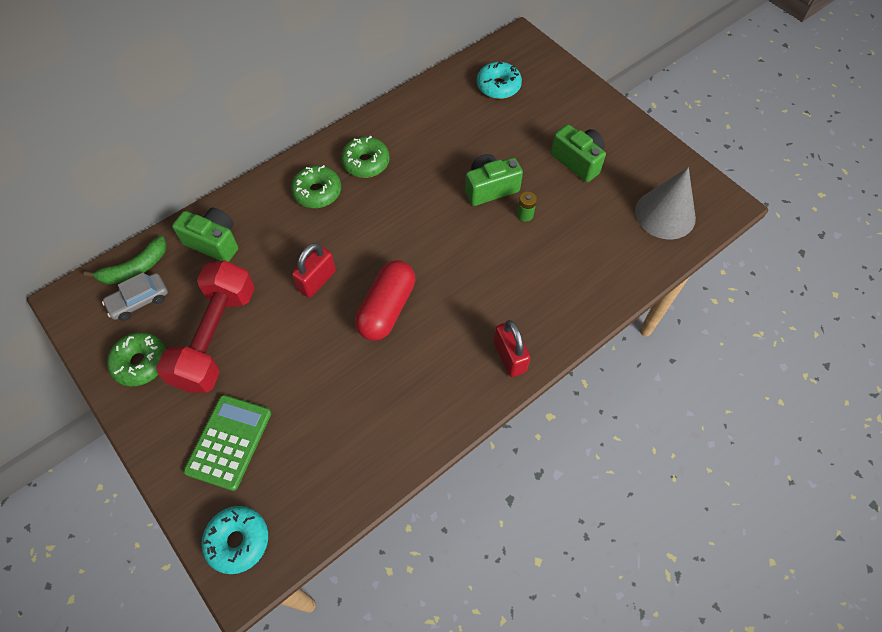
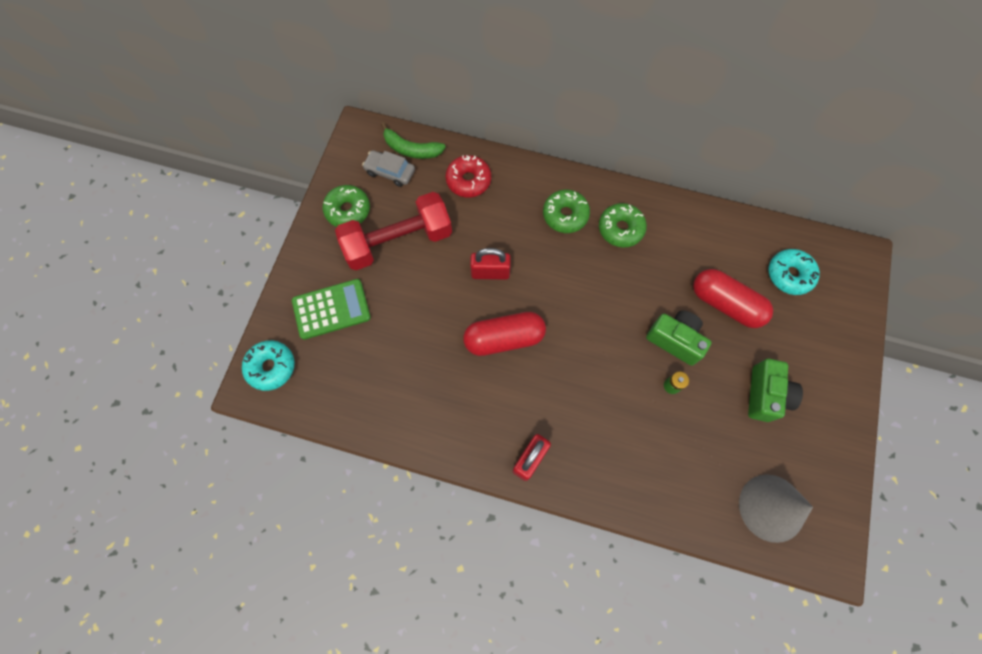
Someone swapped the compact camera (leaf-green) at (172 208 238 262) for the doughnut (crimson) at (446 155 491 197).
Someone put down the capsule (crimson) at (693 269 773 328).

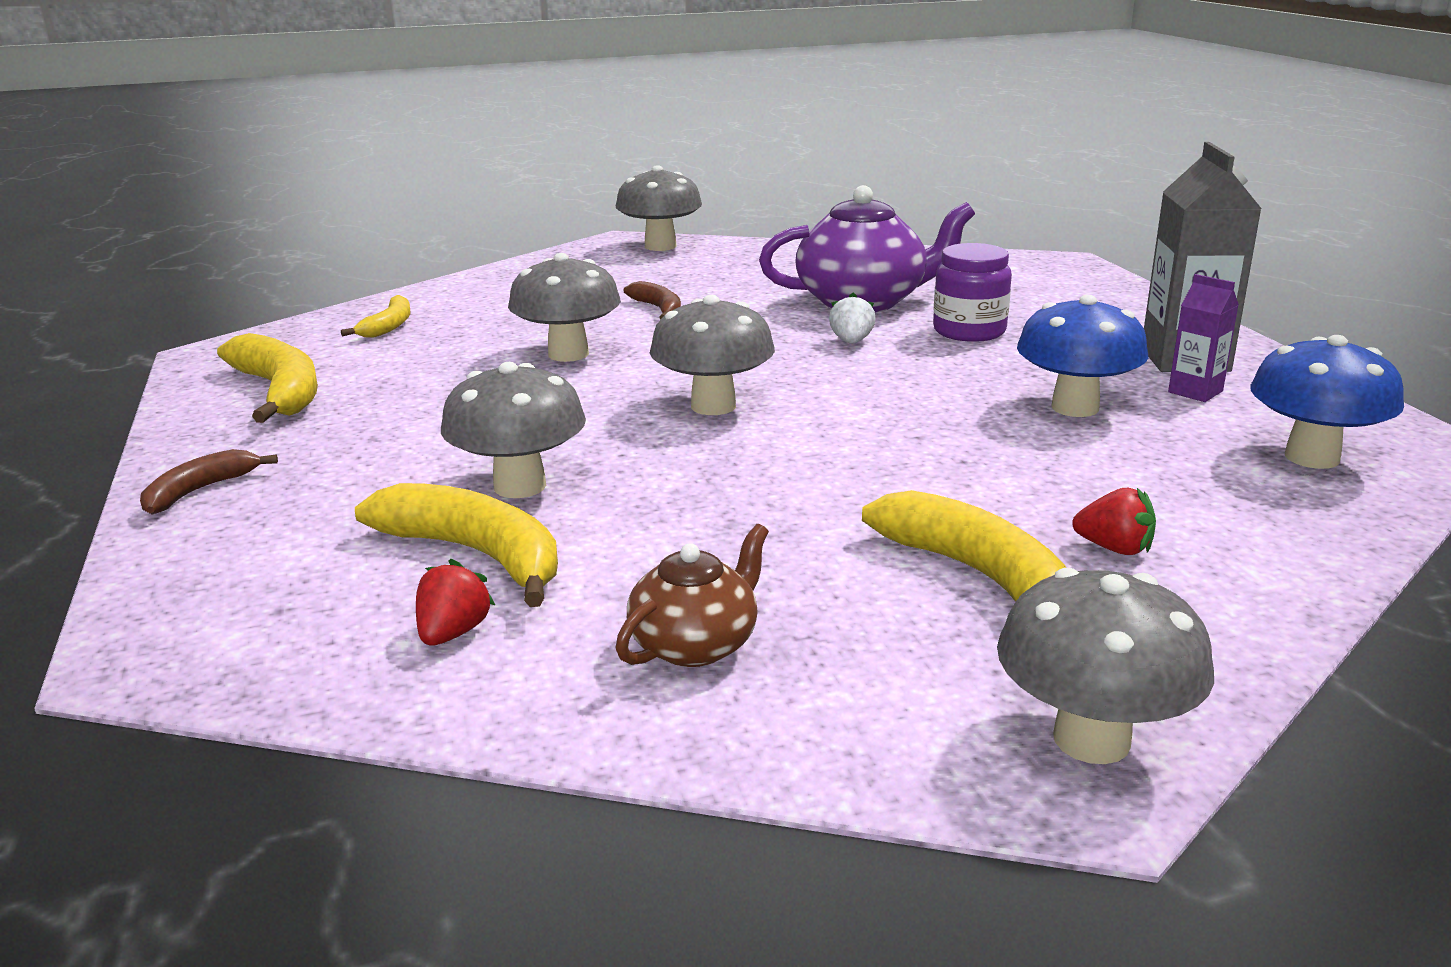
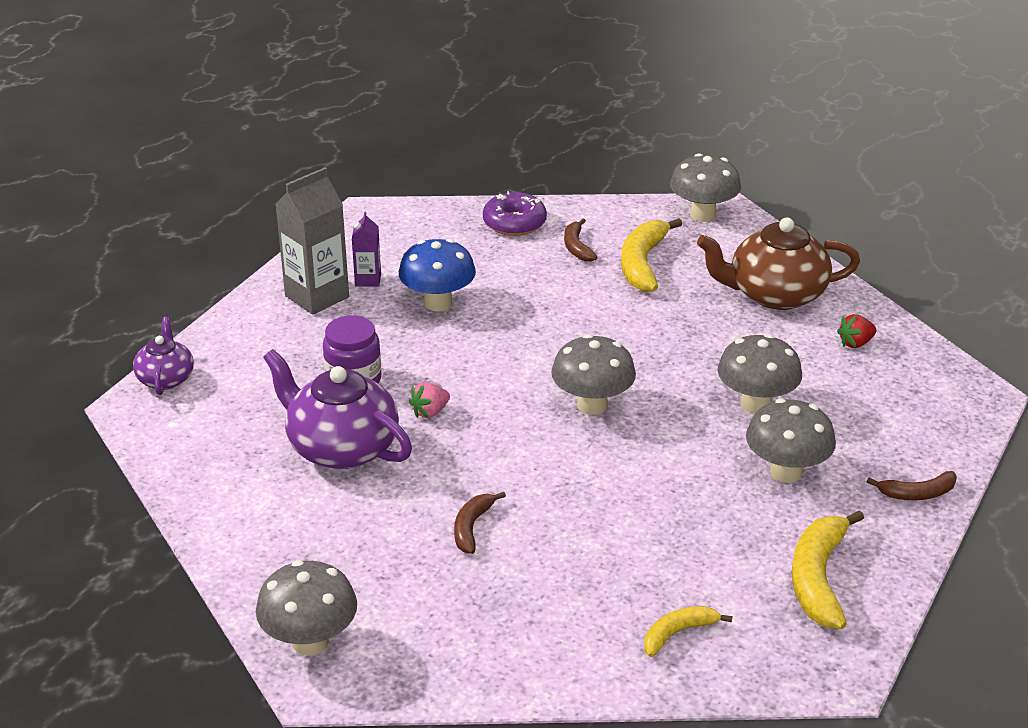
Someone carried the mushroom (gray) from (508 253 621 362) to (746 398 836 483).
Someone repainted the toy strawberry (white) at (829 293 876 344), which became the toy strawberry (rose-pink) at (409 383 450 418).
Someone took away the mushroom (cobalt) at (1250 335 1404 469).
Someone took away the banana (golden) at (355 483 558 607).
Someone swapped the toy strawberry (crimson) at (1072 488 1156 555) for the banana (russet) at (564 219 597 262).
Someone scaled the china teapot (russet) at (616 524 769 667) by 1.79.
Someone put down the doughnut (royal purple) at (483 191 547 236).
Someone put down the china teapot (royal purple) at (133 317 194 395).

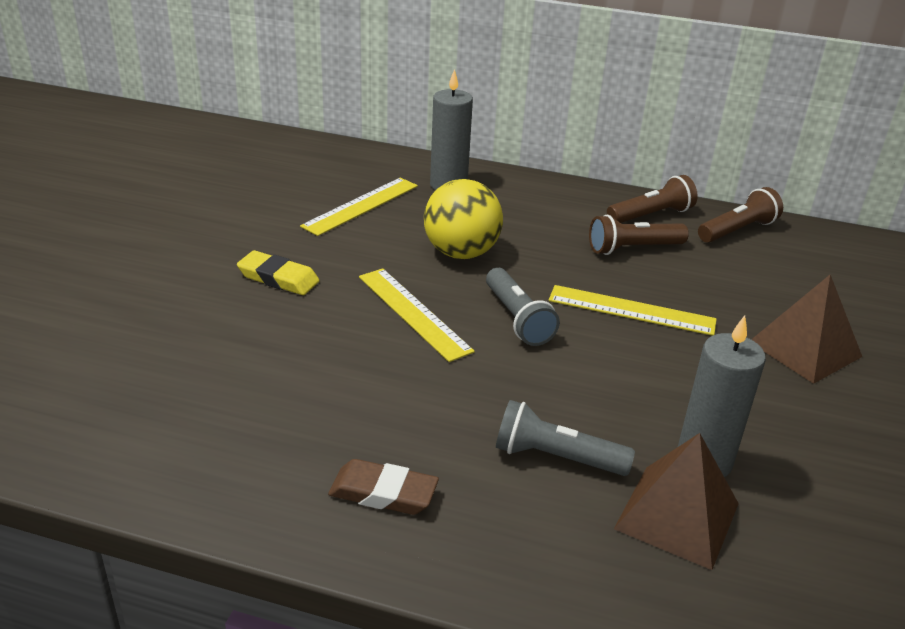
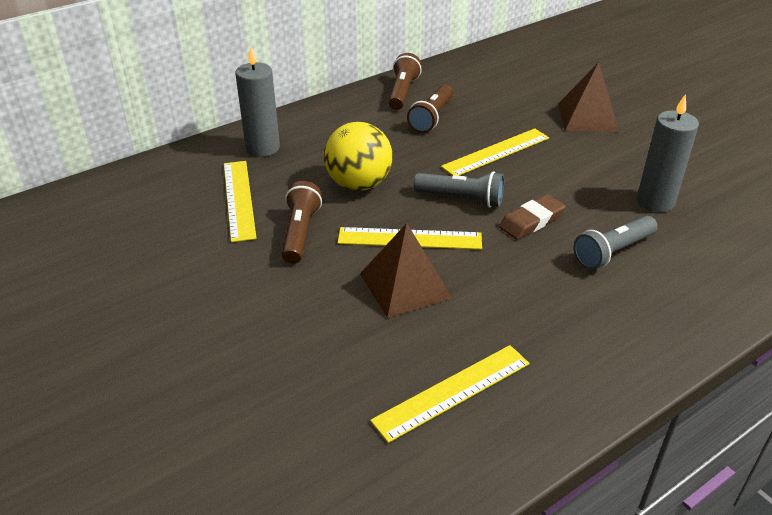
Someone carried the flashlight (russet) from (698 187 783 243) to (282 181 322 264).
Someone took away the pencil eraser (golden) at (237 250 320 295).
Someone carried the pyramid (russet) from (614 433 739 570) to (360 223 452 318).
Someone carried the pencil eraser (russet) from (328 459 439 515) to (499 194 566 240).
Someone put down the straightedge (golden) at (370 345 530 443).

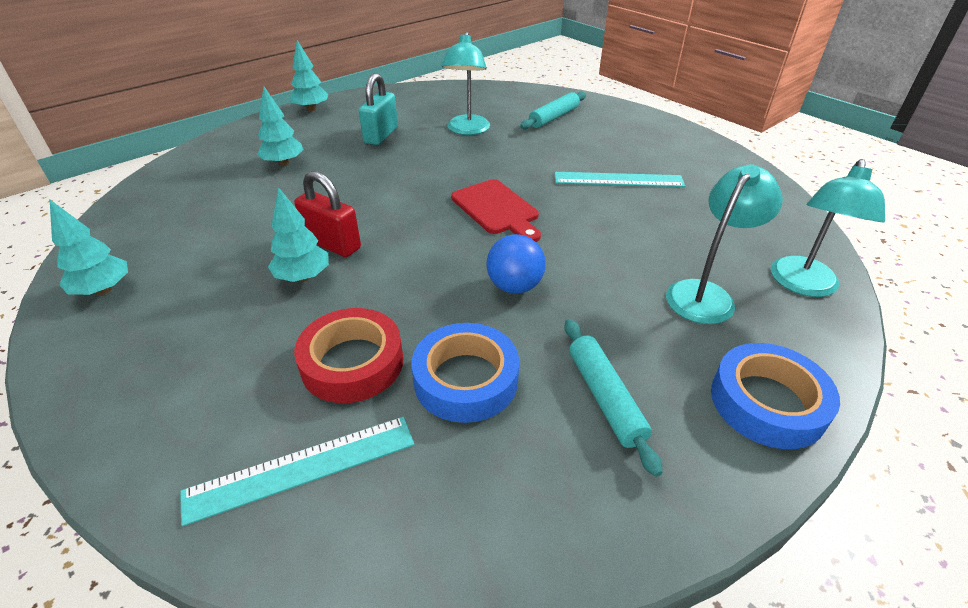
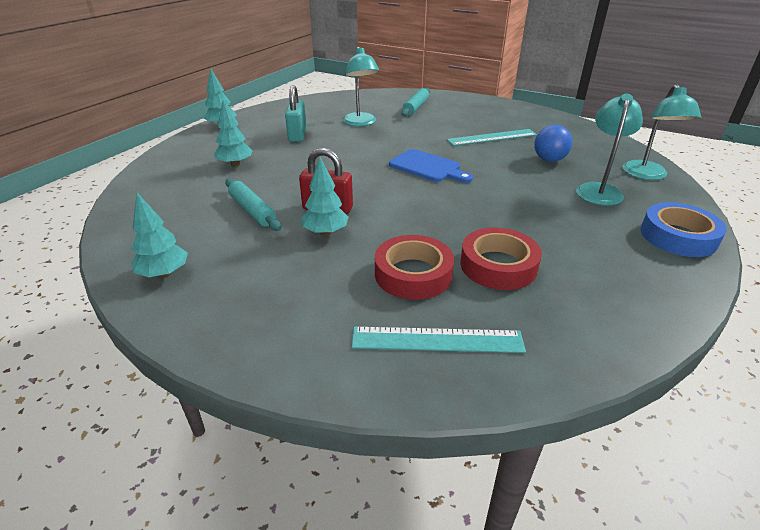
Someone repainted the chopping board (crimson) at (451 179 541 242), which became the chopping board (cobalt) at (389 149 473 183).
Someone carried the sphere (cobalt) from (487 234 546 294) to (534 125 573 162).
Someone carried the rolling pin (teal) from (564 319 663 477) to (225 178 281 231).
Someone repainted the tape (cobalt) at (412 323 519 423), which became the tape (crimson) at (460 228 542 290).
Someone rotated the straightedge (teal) at (180 417 415 526) by 45 degrees clockwise.

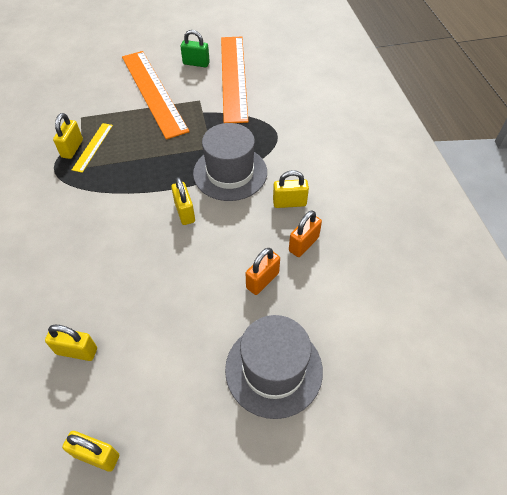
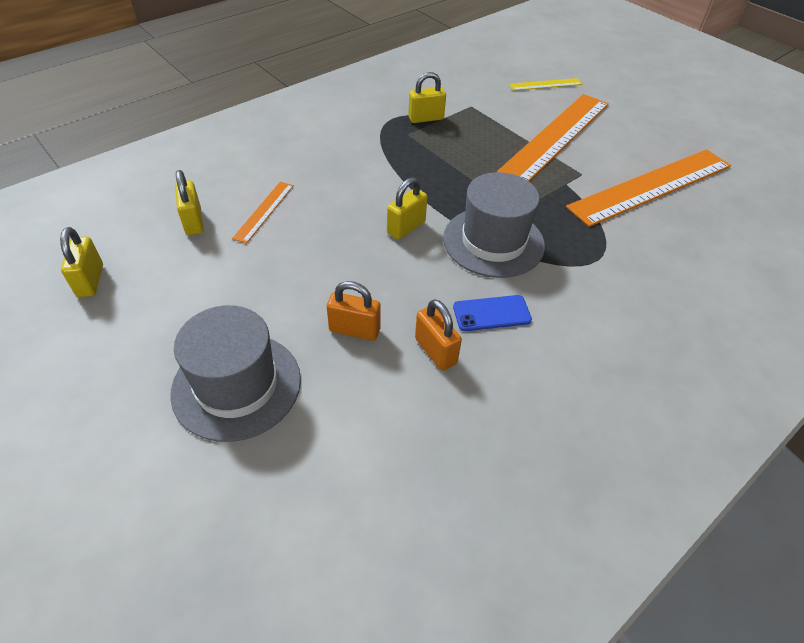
Someone took away the lock (leaf-green) at (180 30 210 67).
Someone carried the straightedge (golden) from (72 123 113 173) to (509 78 582 91).
Someone swapped the lock (golden) at (273 170 309 208) for the phone (cobalt) at (453 295 532 331).
Someone rotated the lock (orange) at (289 210 322 257) by 45 degrees clockwise.
Someone put down the straightedge (orange) at (232 182 294 244).

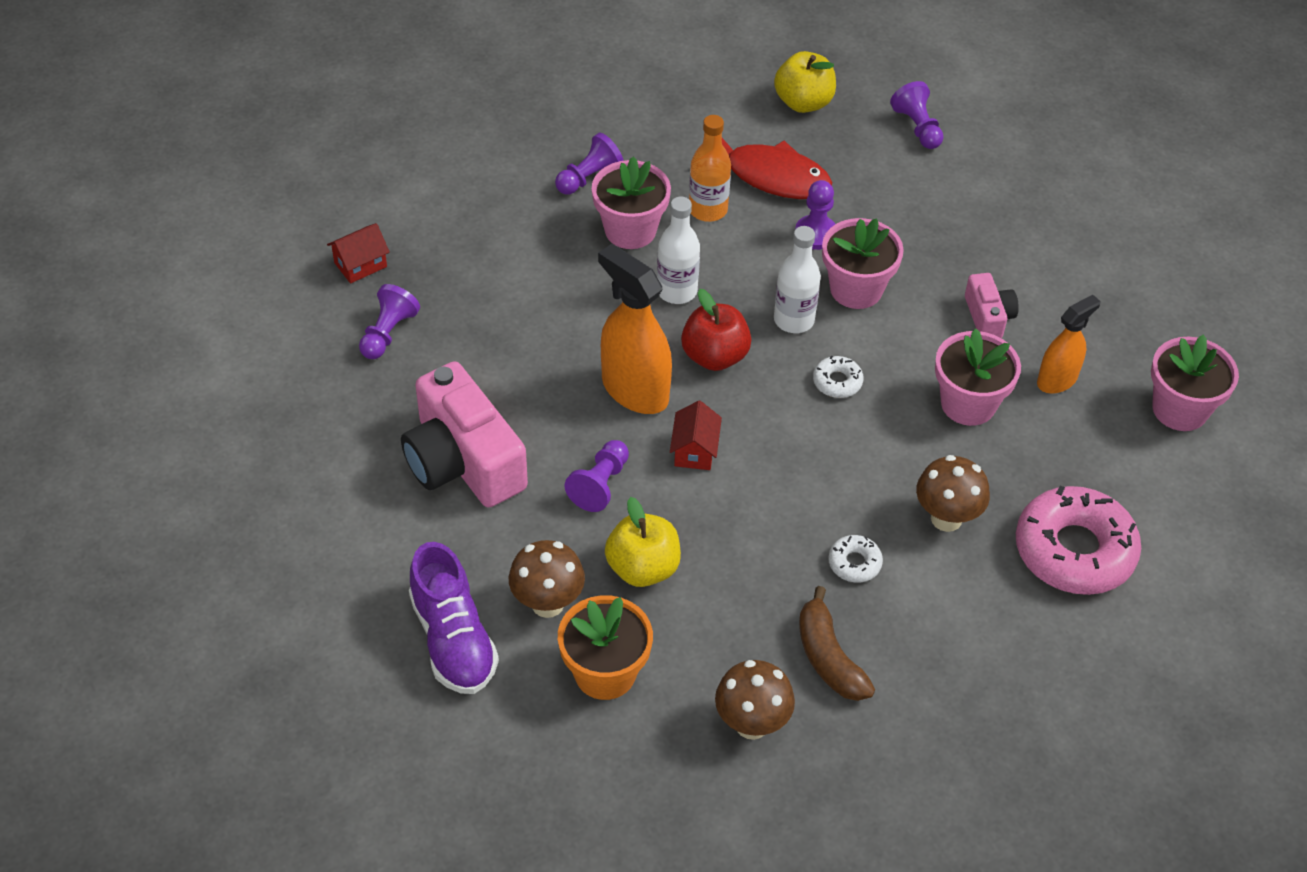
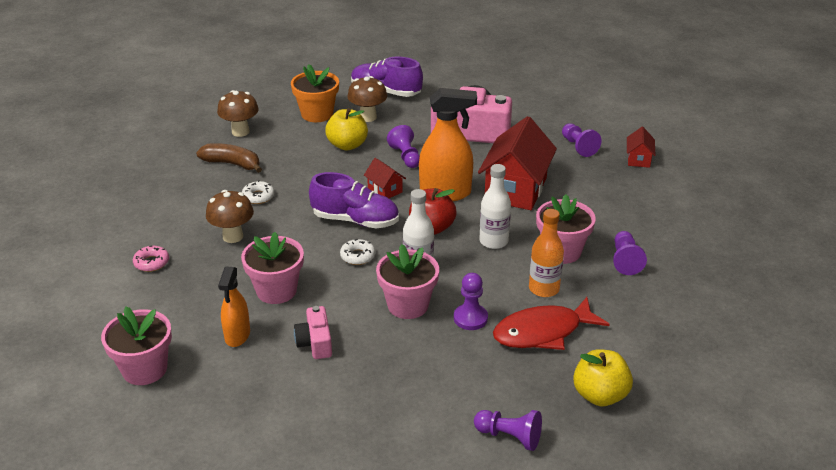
Someone rotated the compact camera (rose-pink) at (965 273 1019 338) by 45 degrees clockwise.
Someone scaled the doughnut (rose-pink) at (1016 485 1141 595) by 0.44.
Someone put down the house (crimson) at (478 116 557 210).
Someone put down the lace-up shoe (royal purple) at (309 172 399 229).

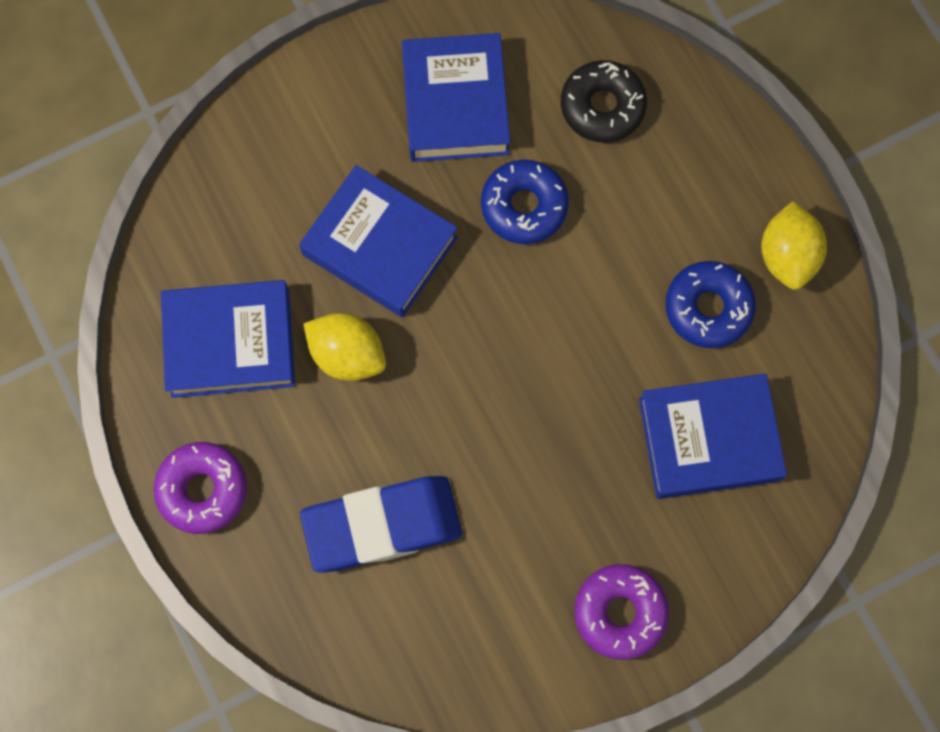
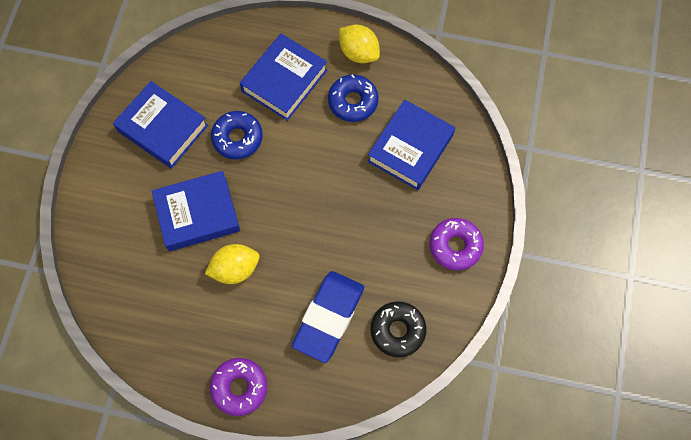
Someone carried the doughnut (jet-black) from (561 60 647 143) to (371 301 427 357).
Someone carried the hardback (cobalt) from (161 280 295 398) to (240 33 327 121).

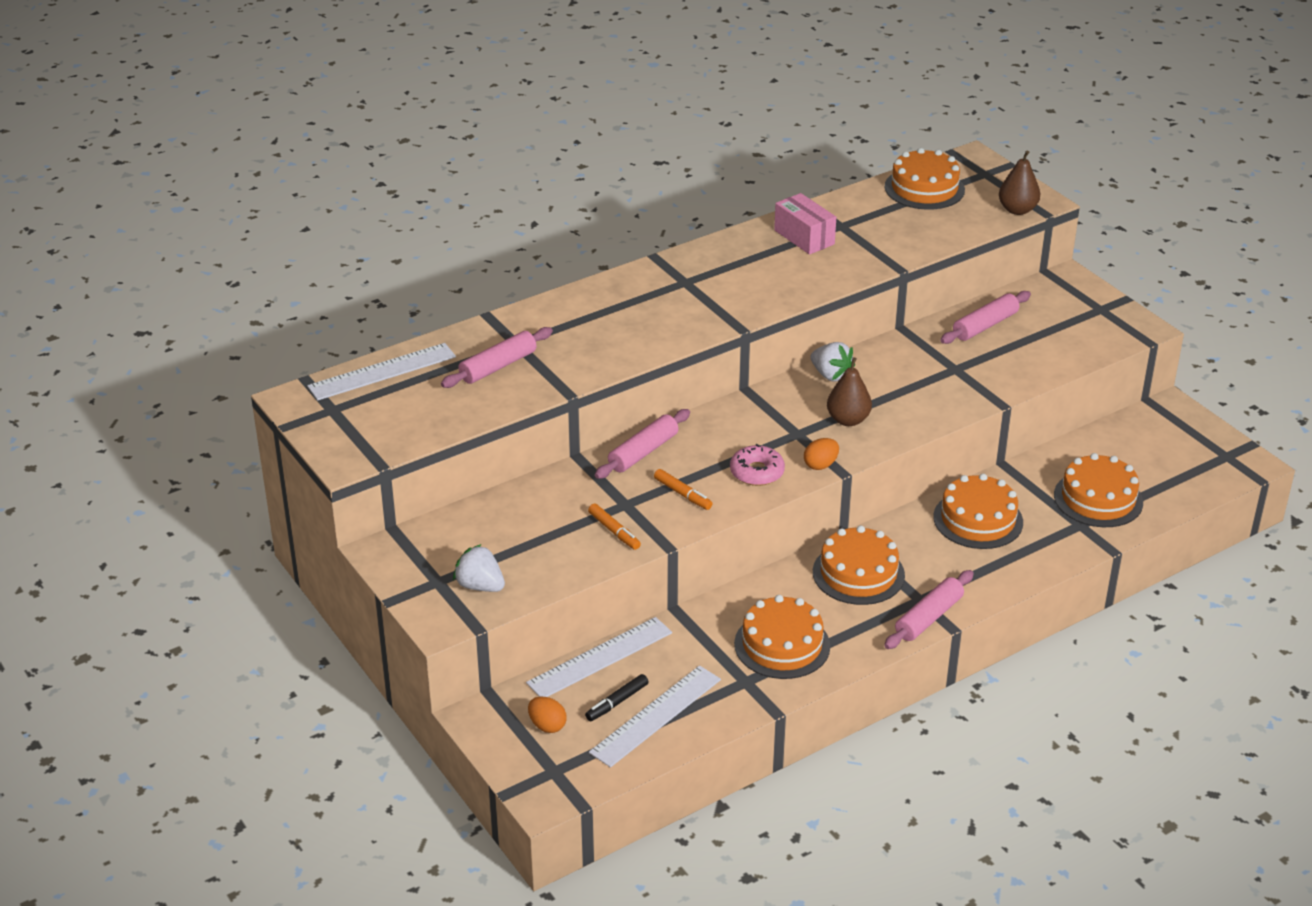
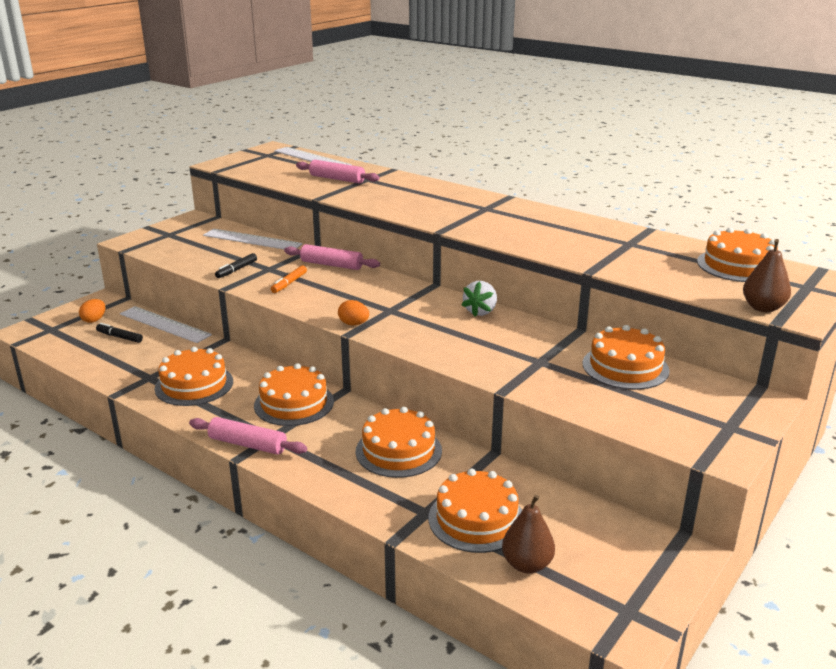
Someone took away the package (rose-pink) at (774 193 836 255).
Someone swapped the rolling pin (rose-pink) at (941 291 1031 344) for the layer cake (orange) at (583 325 670 390).
Someone carried the toy pear (russet) from (827 357 872 426) to (502 495 555 573).
Someone took away the doughnut (rose-pink) at (730 444 785 486).
Someone repainted the felt pen (orange) at (588 503 641 550), which became the felt pen (jet-black) at (215 253 257 278).
Someone took away the toy strawberry (white) at (453 544 505 592).
Someone carried the straightedge (white) from (589 665 721 768) to (203 229 302 249).

